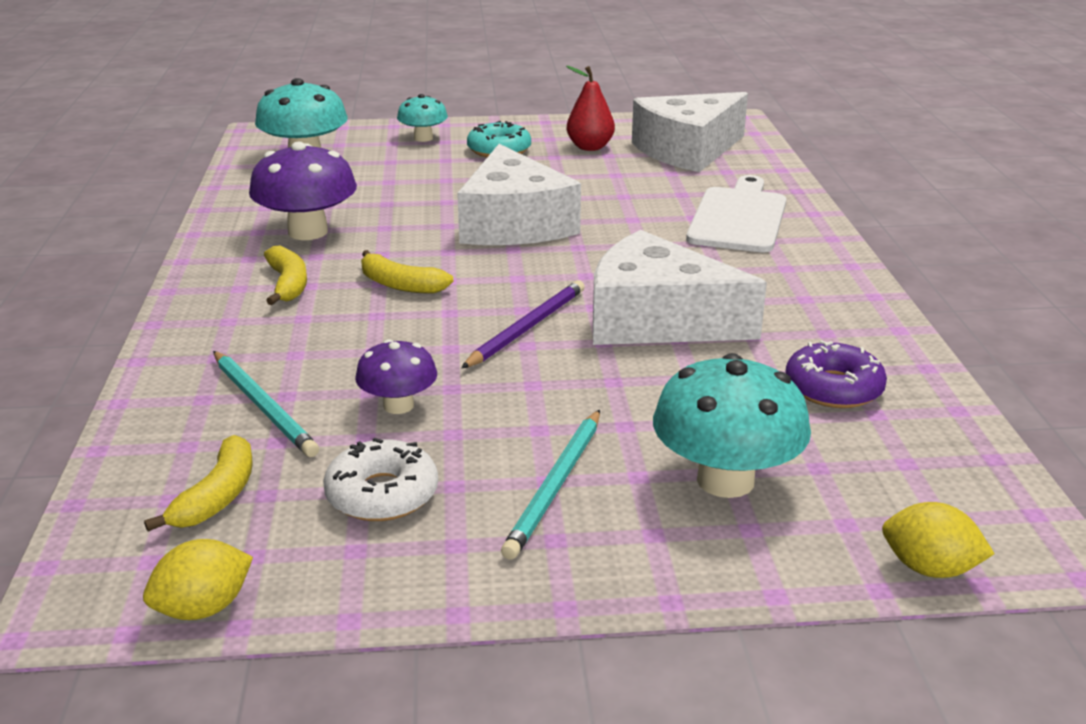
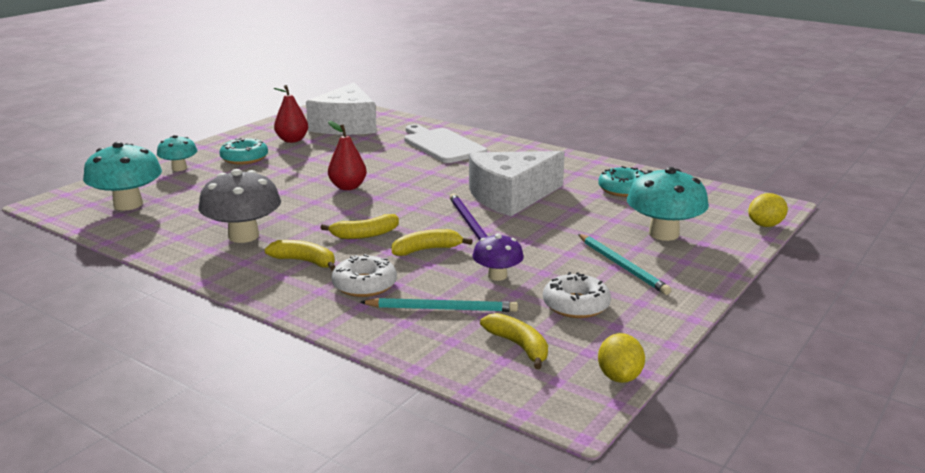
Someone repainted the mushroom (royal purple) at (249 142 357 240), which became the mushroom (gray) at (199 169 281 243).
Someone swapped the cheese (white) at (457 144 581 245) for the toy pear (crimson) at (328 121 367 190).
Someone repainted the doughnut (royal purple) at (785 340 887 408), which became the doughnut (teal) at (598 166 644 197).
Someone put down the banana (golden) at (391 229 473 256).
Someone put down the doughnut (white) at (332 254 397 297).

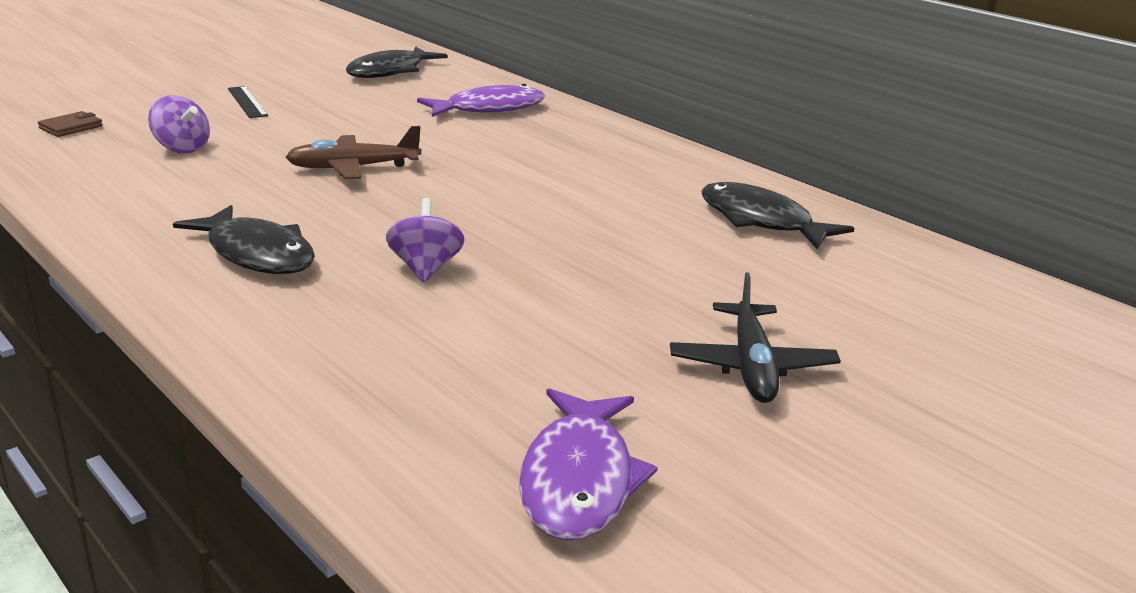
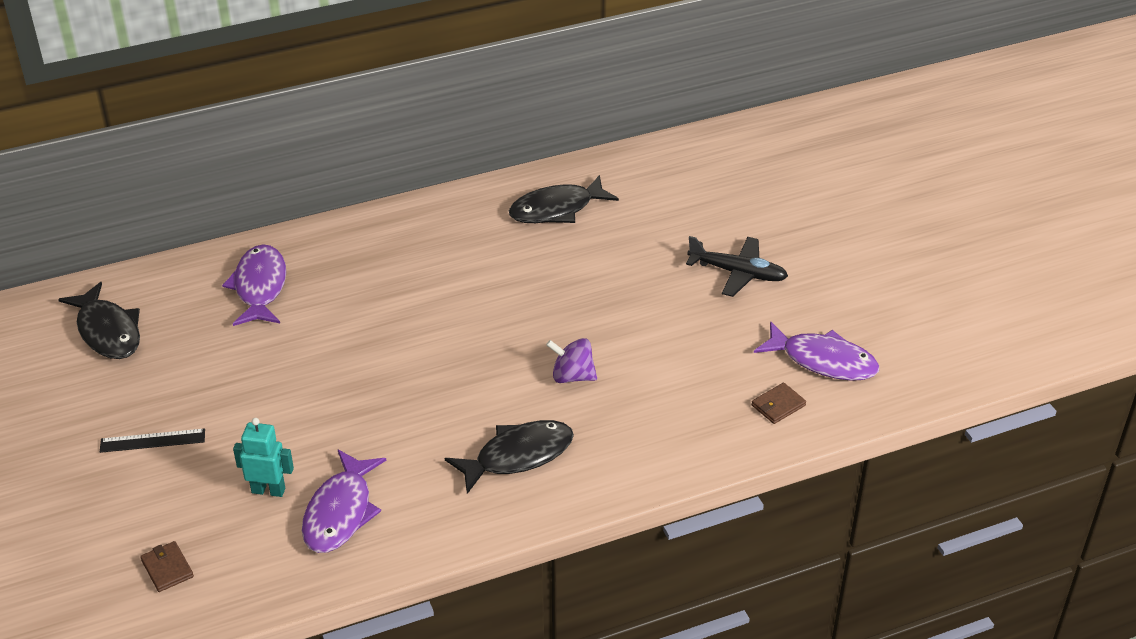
Someone swapped the toy top (royal purple) at (148 95 210 153) for the robot figure (teal) at (233 418 294 497).
Someone took away the aeroplane (russet) at (286 126 421 179).
Someone put down the wallet (russet) at (752 383 806 424).
Someone put down the toy fish (royal purple) at (302 450 386 553).

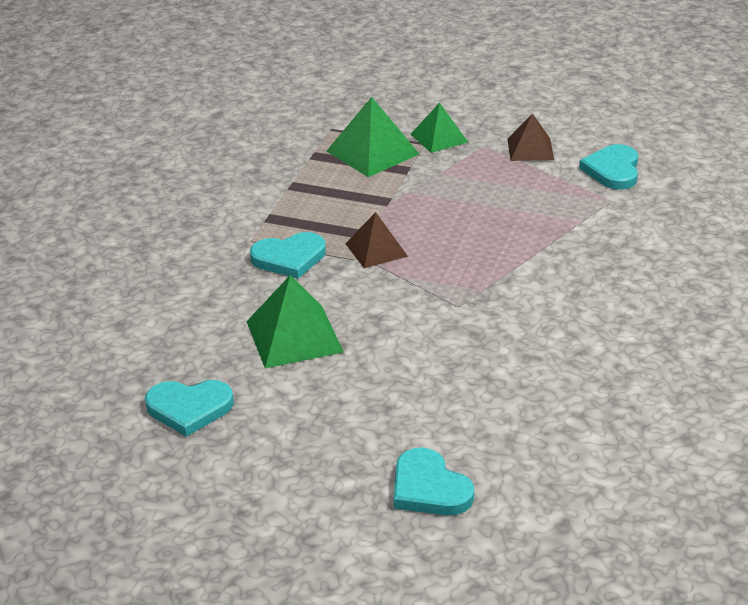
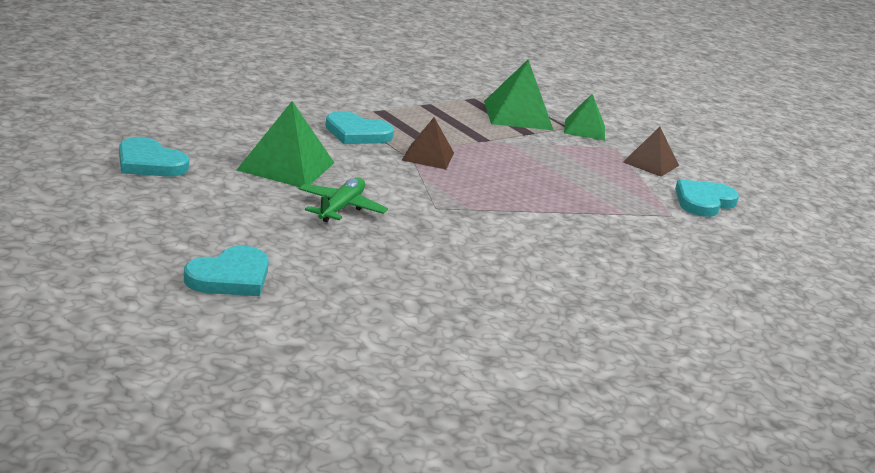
Someone rotated the love heart (teal) at (394 448 474 515) by 135 degrees counterclockwise.
Someone put down the aeroplane (leaf-green) at (299 177 388 222).

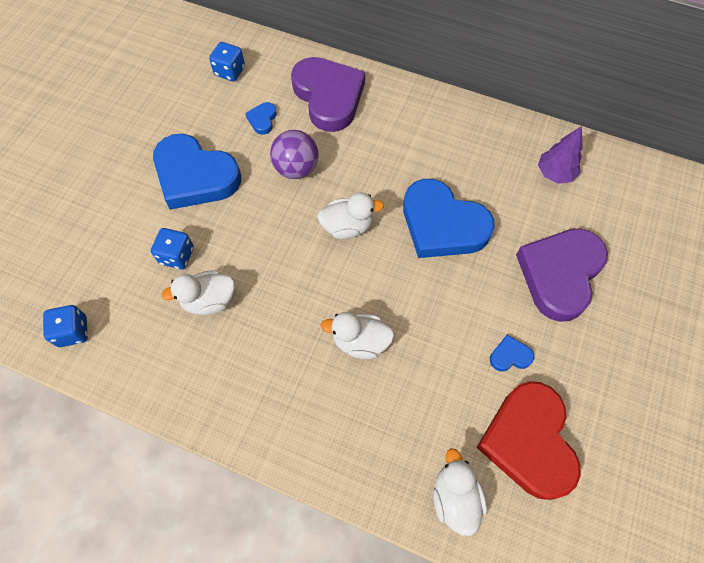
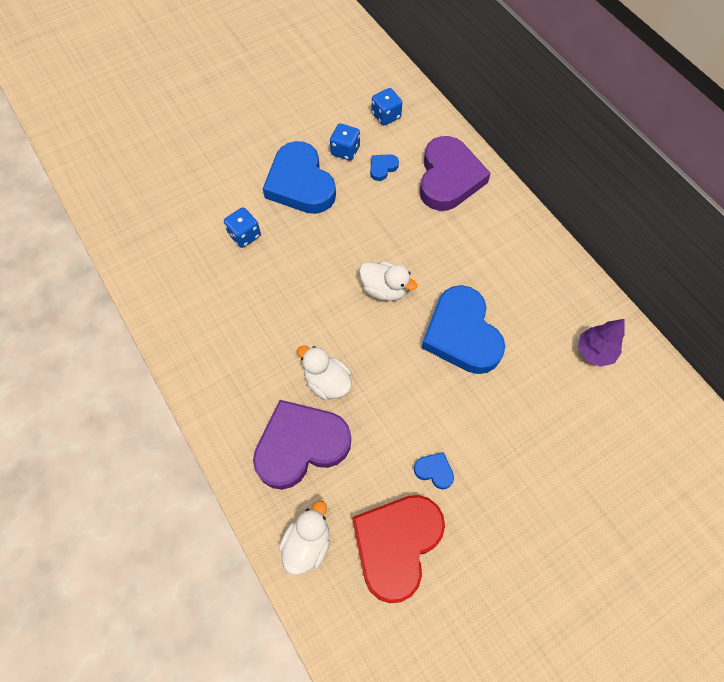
Someone took away the sphere (royal purple) at (270 130 319 179).
Someone carried the love heart (royal purple) from (516 228 608 322) to (253 400 351 490).
Someone took away the toy duck (white) at (161 270 235 315).
Someone carried the game die (cobalt) from (43 305 88 347) to (330 123 360 161).

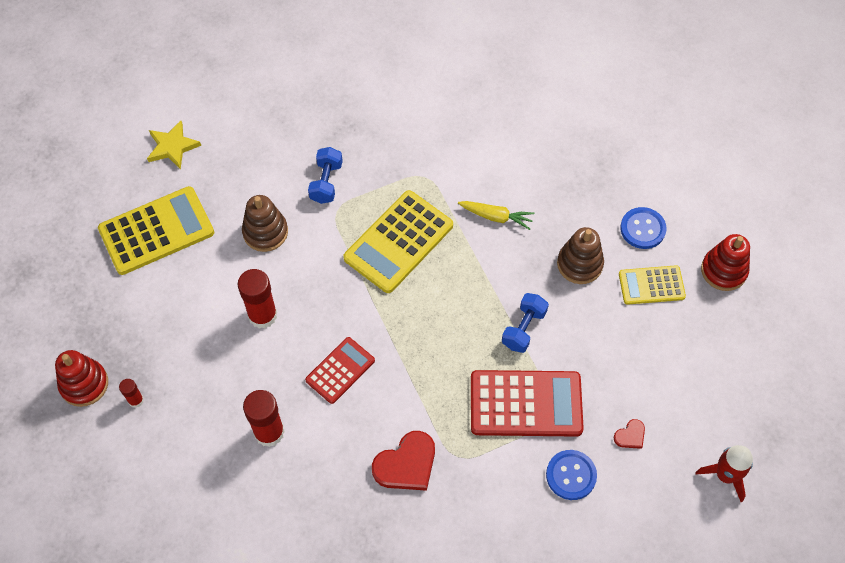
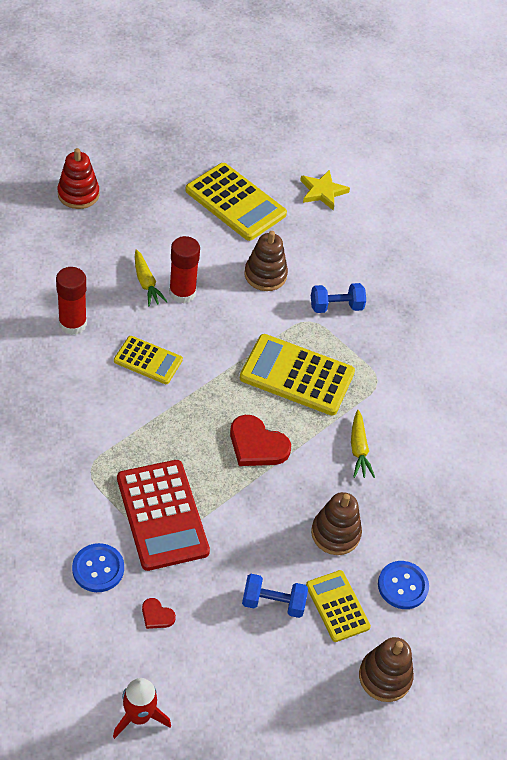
Someone repainted the stacking rings (crimson) at (701 234 750 291), which became the stacking rings (russet) at (359 637 414 702).
Someone carried the hand weight (cobalt) from (502 293 549 353) to (242 574 308 618).
Someone repainted the pocket calculator (crimson) at (305 337 375 404), which became the pocket calculator (golden) at (114 336 183 384).
Someone took away the glue (crimson) at (119 379 144 408).
Someone carried the love heart (crimson) from (372 431 435 491) to (230 415 291 466).
Someone put down the carrot (golden) at (135 250 168 307).

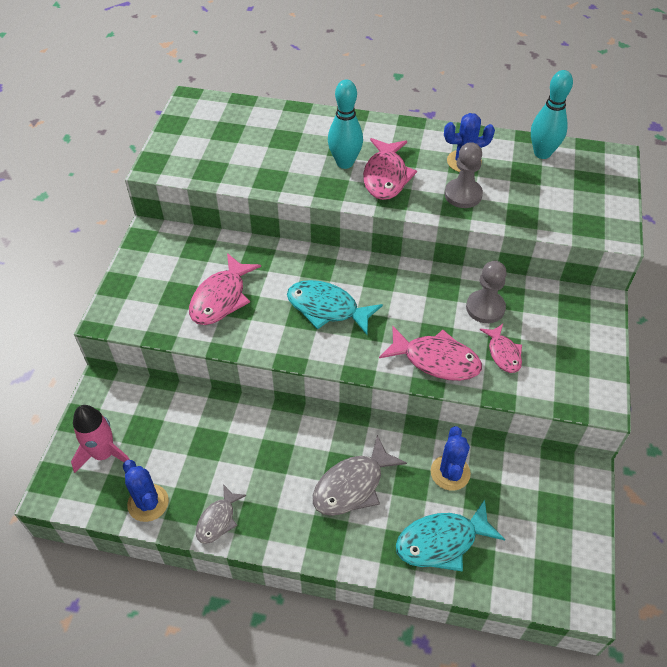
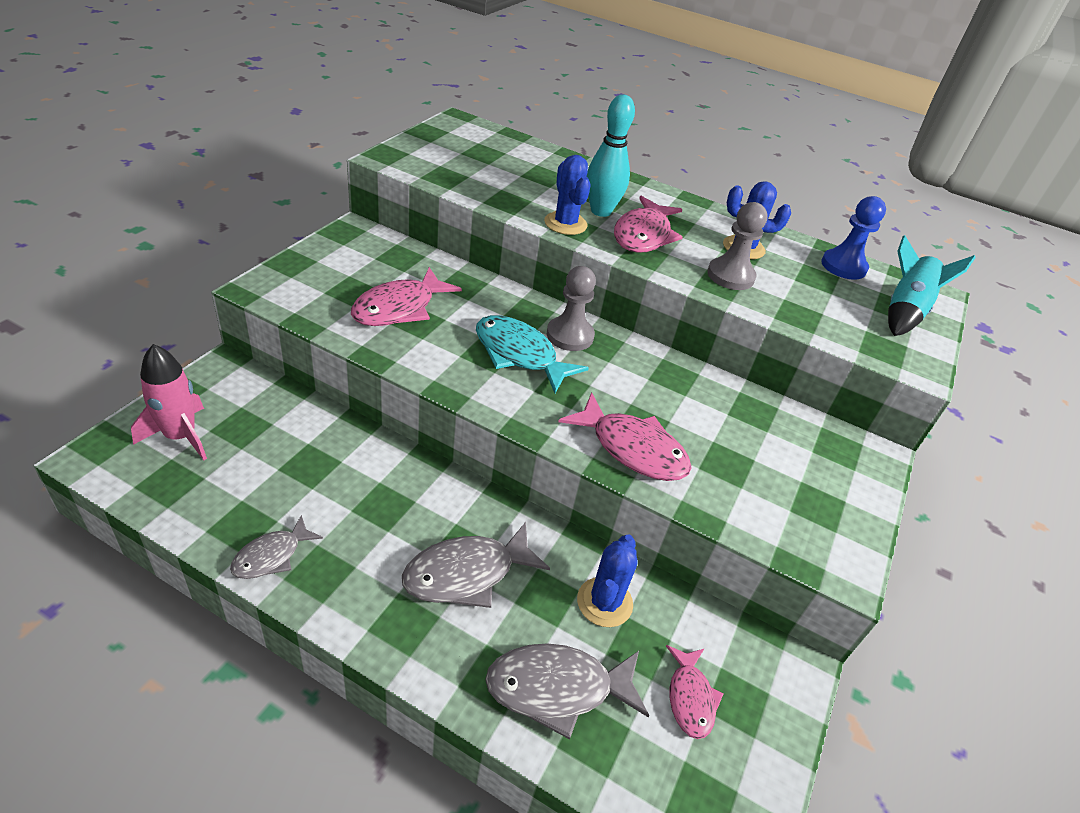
Someone swapped the skittle (teal) at (531 70 573 159) for the chess pawn (cobalt) at (821 196 886 280).
Someone carried the chess pawn (gray) from (466 261 507 323) to (547 266 596 351).
Someone carried the toy fish (rose-pink) from (480 324 522 373) to (666 645 723 739).
Someone carried the saguaro cactus (cobalt) from (123 460 169 522) to (544 155 591 235).
Someone repainted the toy fish (teal) at (396 499 505 571), which became the toy fish (gray) at (485 643 649 739).
Someone put down the spaceship (teal) at (888 235 976 336).

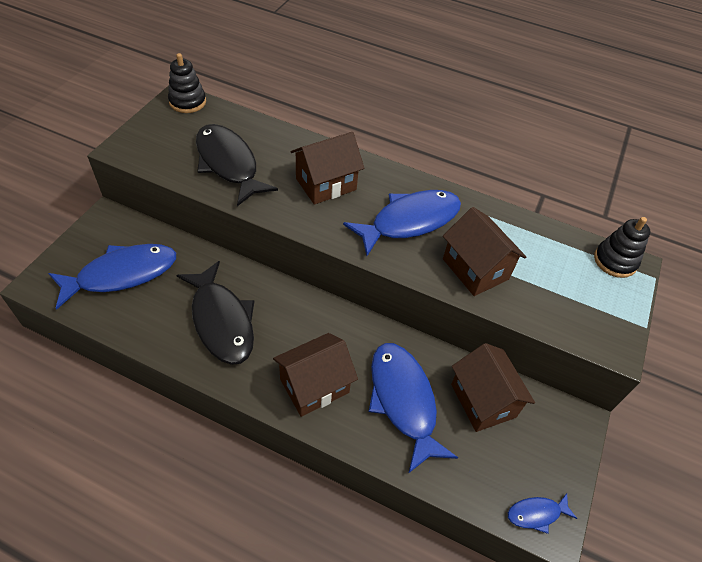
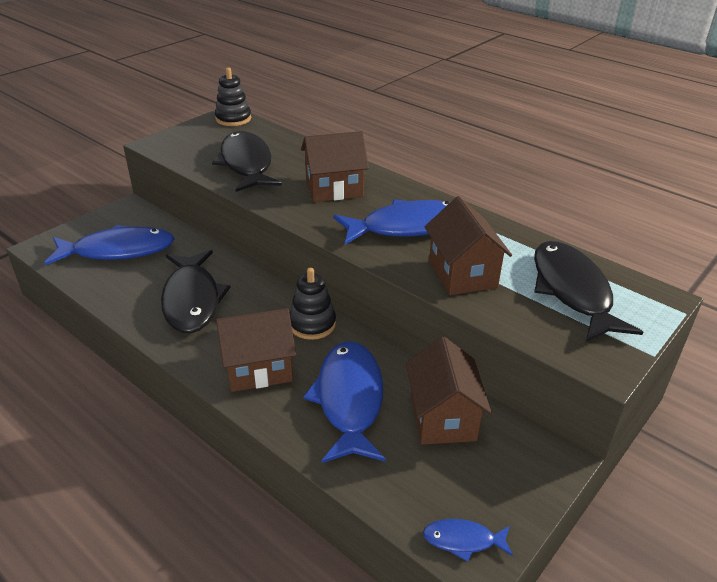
Someone carried the stacking rings (jet-black) from (594 217 651 278) to (290 268 336 340).
Someone put down the toy fish (jet-black) at (534 241 643 342).

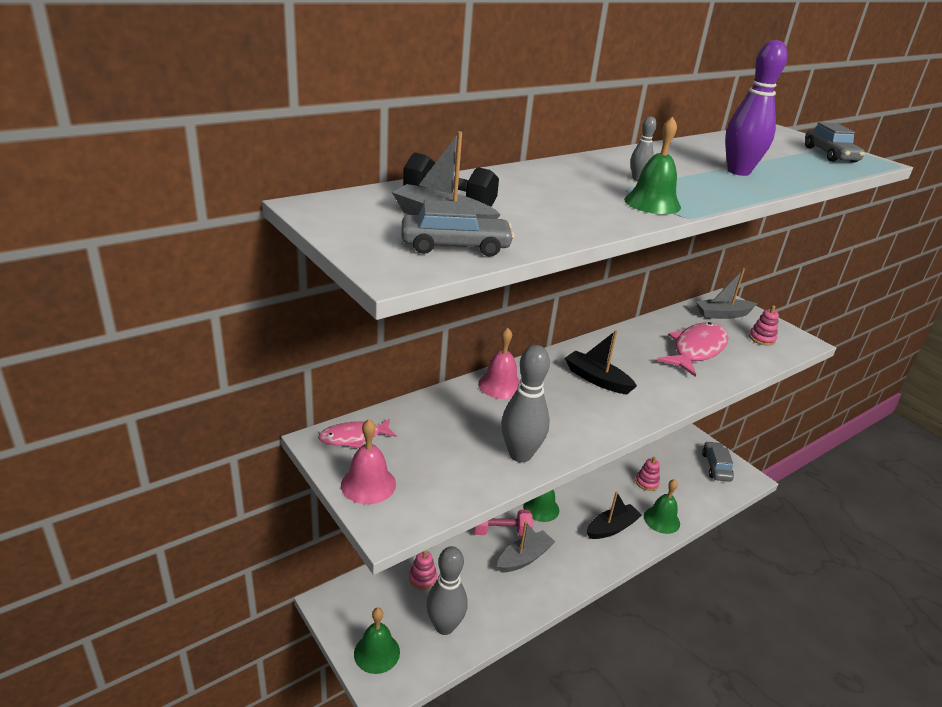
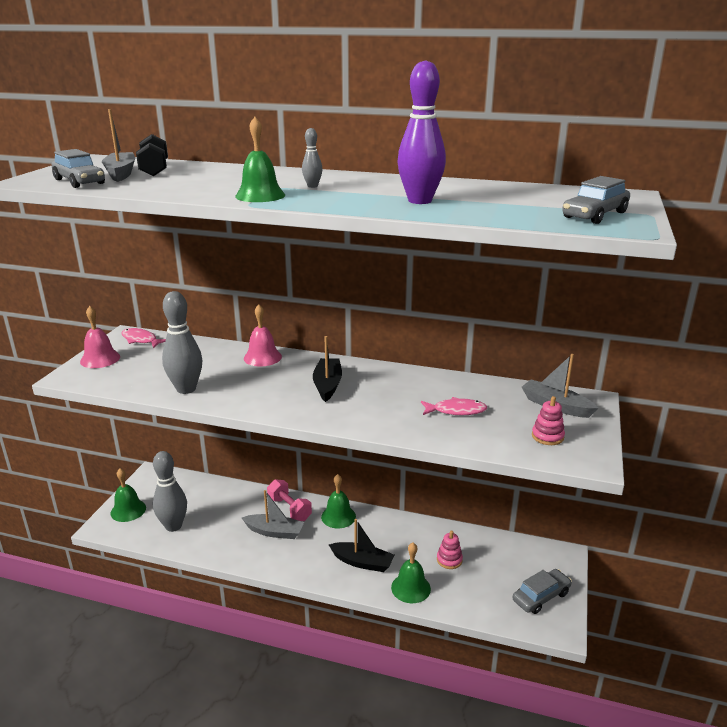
Someone scaled the toy fish (rose-pink) at (657 322 728 377) by 0.57.
Someone took away the stacking rings (rose-pink) at (409 550 437 590).

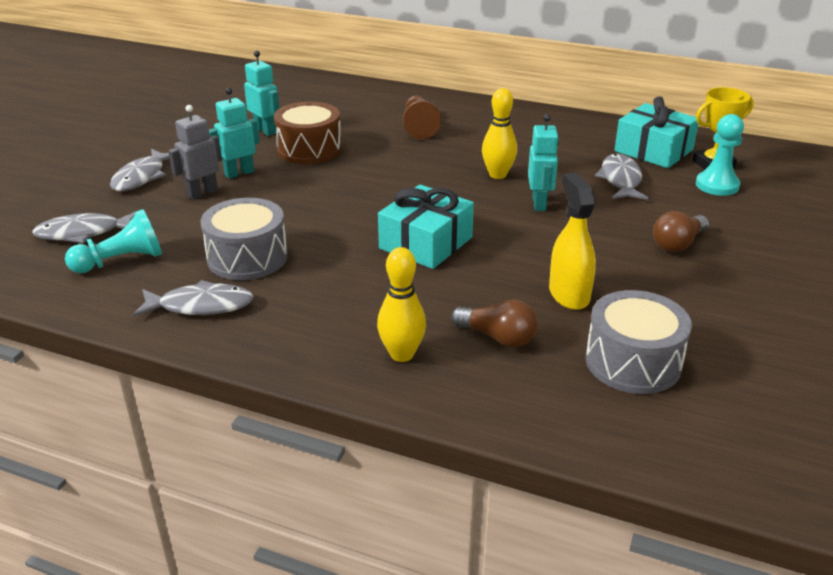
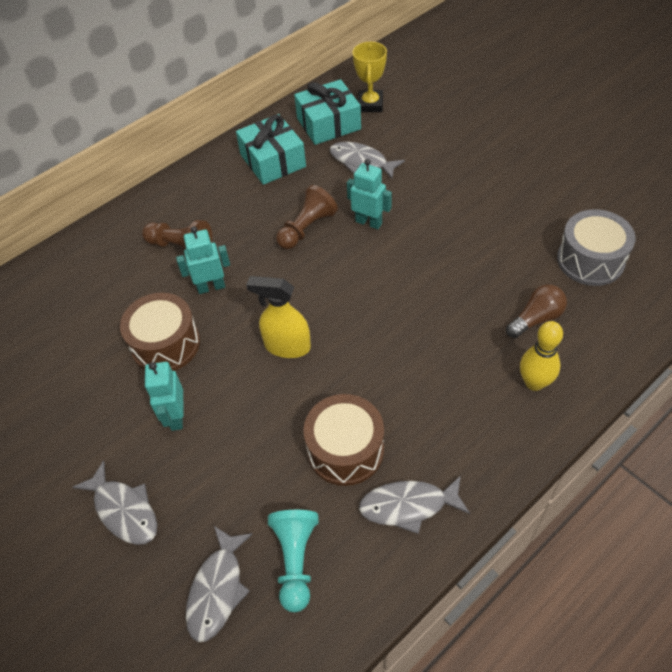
Someone carried the robot figure (teal) from (244 51 279 136) to (176 226 230 294).
Someone swapped the skittle (golden) at (482 88 517 179) for the chess pawn (russet) at (276 185 338 249).
Someone took away the robot figure (gray) at (168 105 222 199).
Someone took away the chess pawn (teal) at (696 114 744 196).
Someone carried the spray bottle (golden) from (549 173 596 310) to (246 276 311 358).
Someone carried the present (teal) from (378 185 474 269) to (236 114 306 185).
Someone repainted the snare drum (gray) at (200 198 288 280), which became the snare drum (russet) at (303 394 384 486).
Someone took away the lightbulb (russet) at (653 211 709 252).
Someone rotated the toy fish (gray) at (133 280 254 317) by 120 degrees counterclockwise.

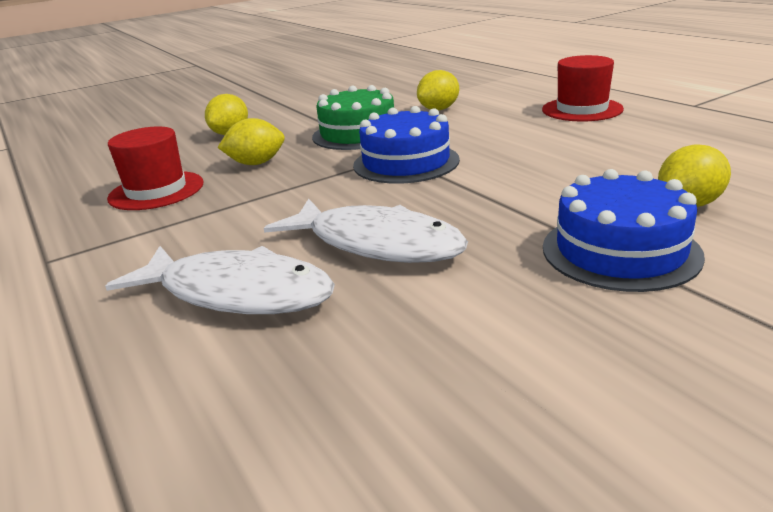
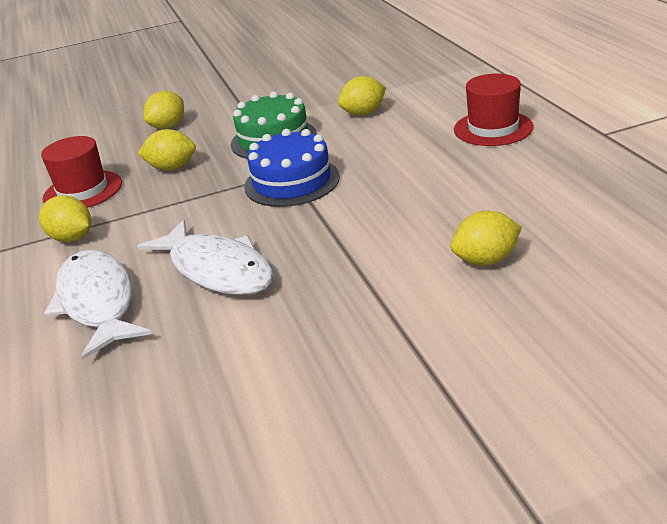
Someone took away the layer cake (cobalt) at (543 169 705 292).
Someone rotated the toy fish (white) at (105 246 335 314) by 150 degrees counterclockwise.
Someone put down the toy lemon (golden) at (39 195 91 242).

